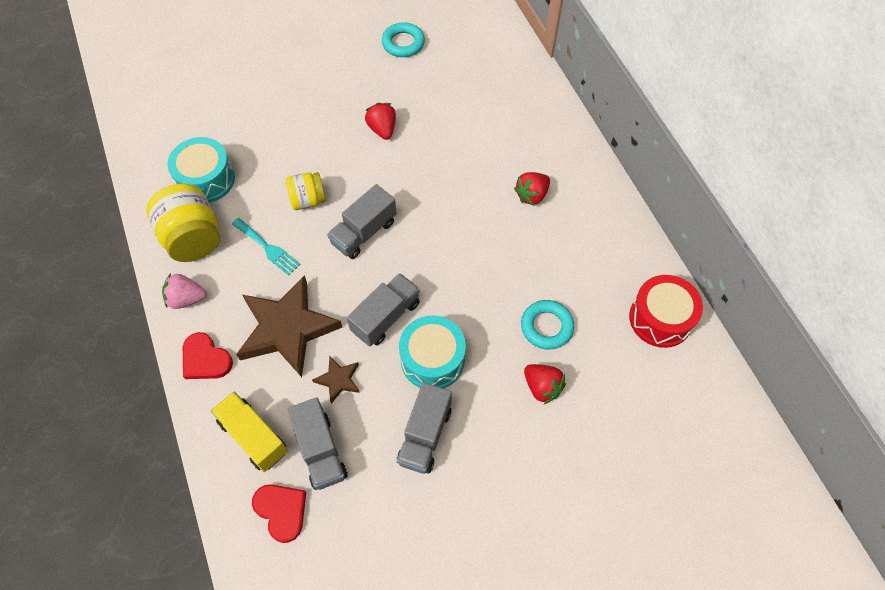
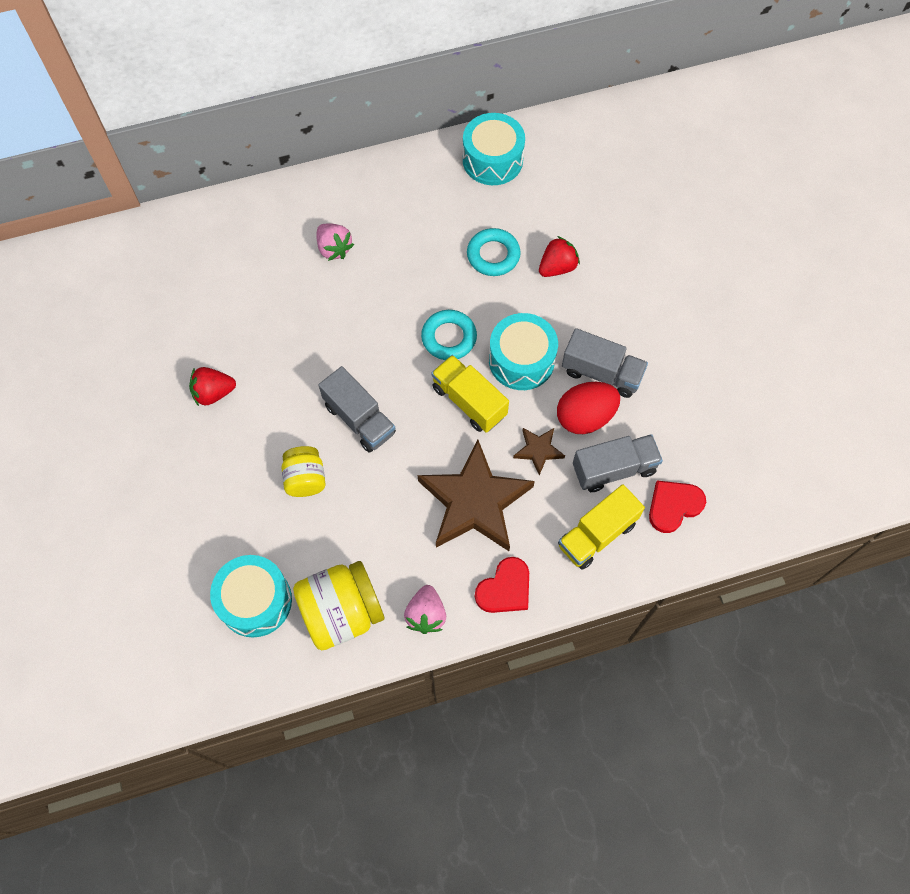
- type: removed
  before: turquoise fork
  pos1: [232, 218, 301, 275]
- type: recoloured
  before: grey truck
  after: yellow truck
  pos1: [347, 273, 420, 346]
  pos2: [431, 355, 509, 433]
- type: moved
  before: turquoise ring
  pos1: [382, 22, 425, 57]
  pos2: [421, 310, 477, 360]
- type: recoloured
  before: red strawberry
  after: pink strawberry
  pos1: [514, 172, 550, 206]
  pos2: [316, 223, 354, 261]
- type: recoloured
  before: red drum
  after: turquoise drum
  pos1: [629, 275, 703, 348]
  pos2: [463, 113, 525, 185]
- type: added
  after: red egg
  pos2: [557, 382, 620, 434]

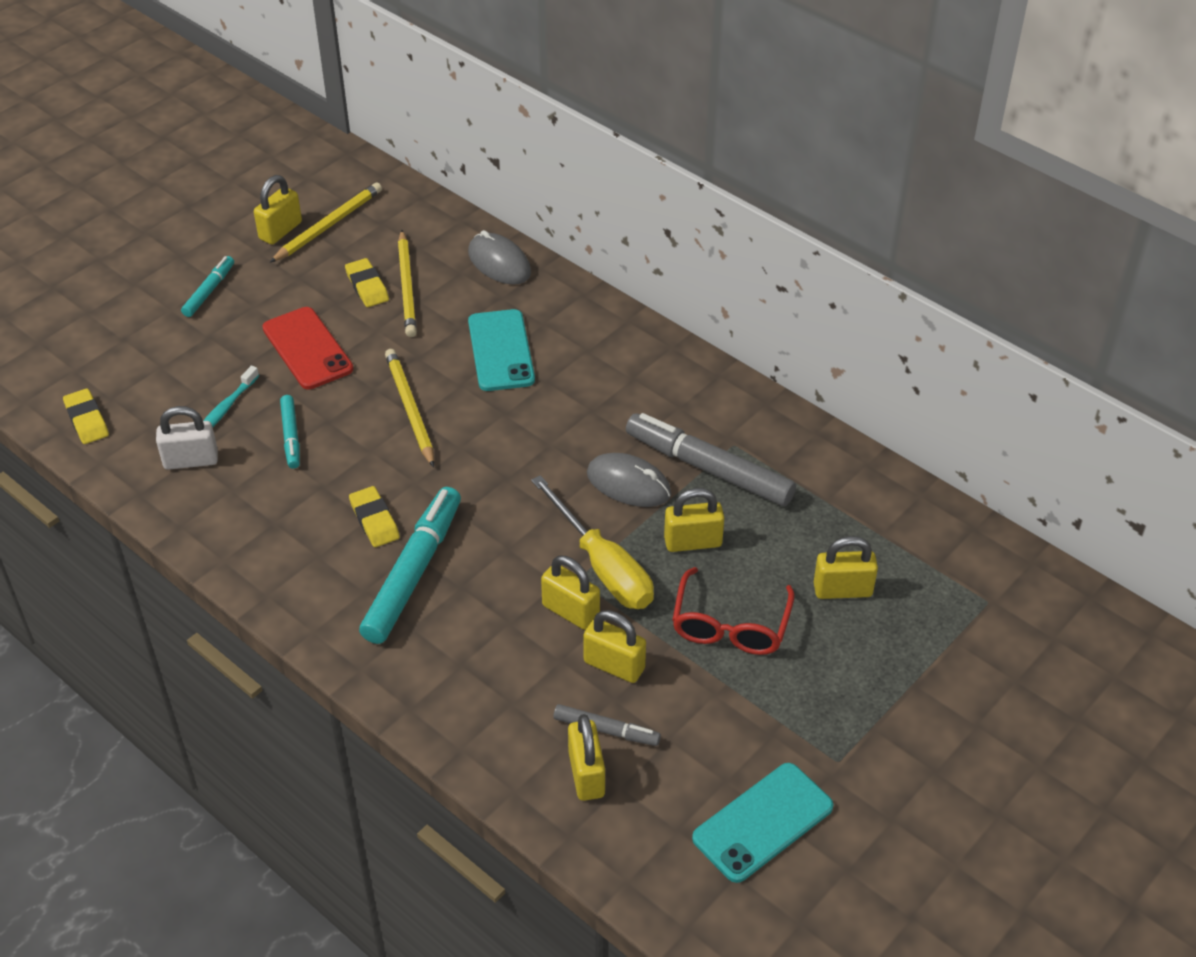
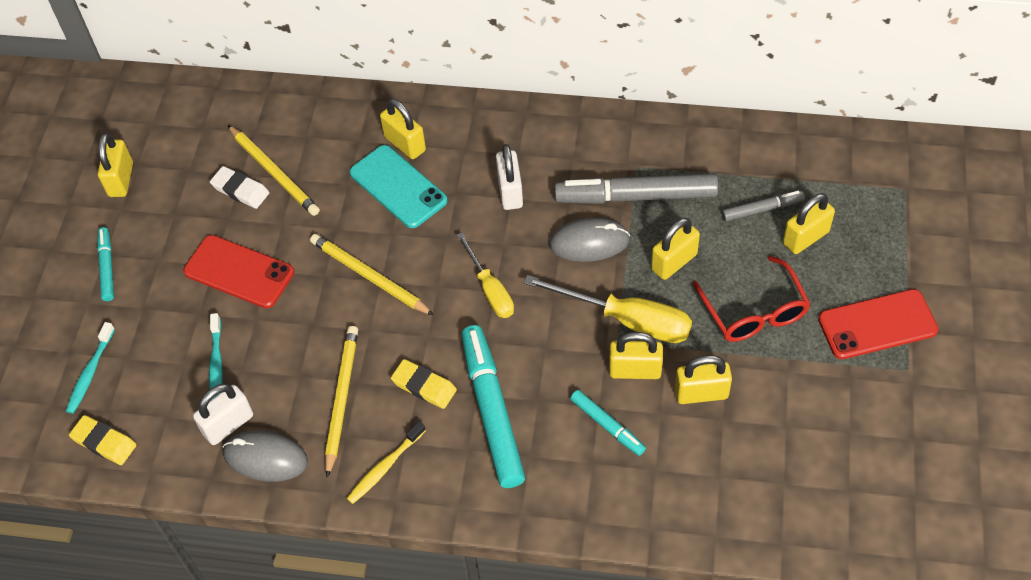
- type: moved
  before: yellow pencil
  pos1: [269, 182, 382, 263]
  pos2: [325, 326, 358, 478]
- type: moved
  before: turquoise marker
  pos1: [280, 395, 300, 469]
  pos2: [570, 390, 646, 456]
- type: recoloured
  before: yellow eraser
  after: white eraser
  pos1: [345, 258, 389, 307]
  pos2: [210, 166, 269, 209]
- type: moved
  before: grey mouse
  pos1: [468, 230, 531, 285]
  pos2: [223, 430, 308, 482]
- type: moved
  before: grey marker
  pos1: [554, 704, 661, 746]
  pos2: [722, 191, 805, 221]
- type: moved
  before: yellow padlock
  pos1: [568, 714, 605, 801]
  pos2: [380, 98, 426, 159]
- type: removed
  before: turquoise phone
  pos1: [692, 763, 833, 883]
- type: added
  after: turquoise toothbrush
  pos2: [66, 322, 115, 414]
- type: added
  after: yellow toothbrush
  pos2: [347, 421, 426, 504]
- type: added
  after: yellow screwdriver
  pos2: [457, 233, 514, 318]
- type: added
  after: white padlock
  pos2: [496, 144, 523, 210]
- type: added
  after: red phone
  pos2: [818, 289, 939, 359]

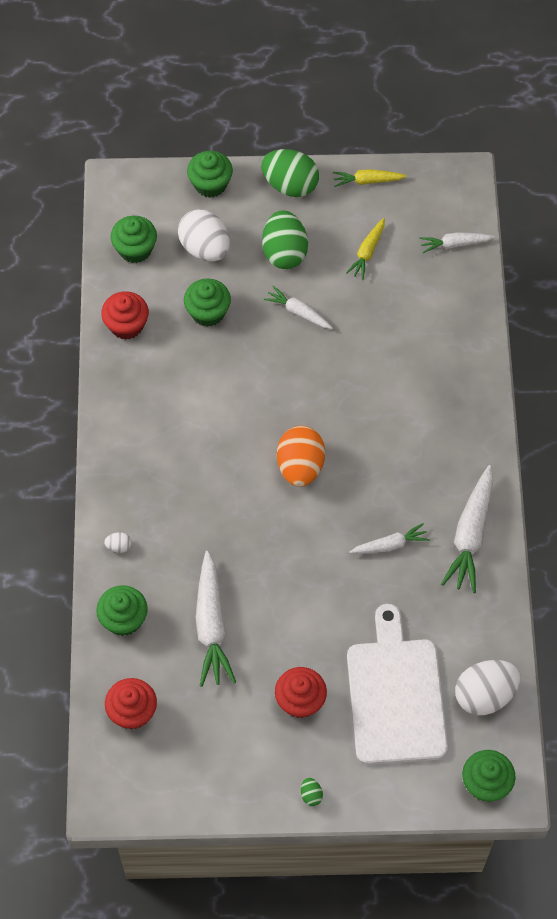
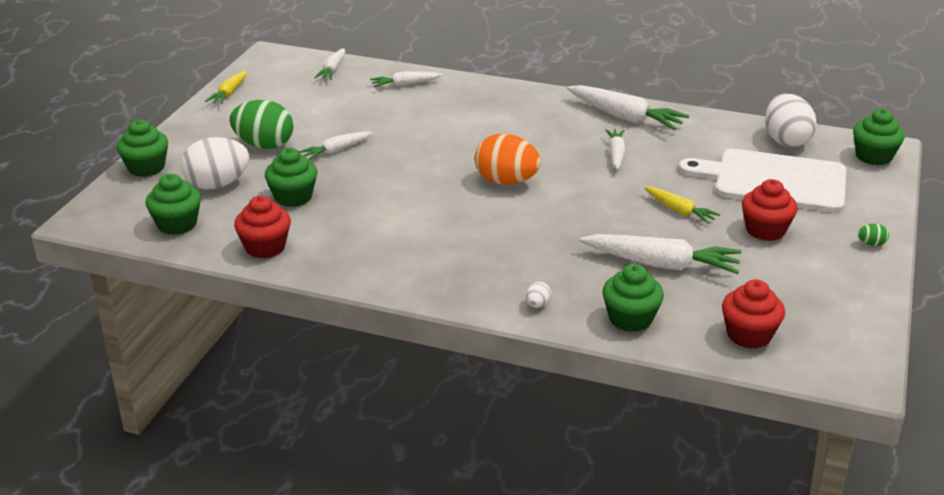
- type: removed
  before: green egg
  pos1: [261, 149, 319, 197]
- type: moved
  before: yellow carrot
  pos1: [346, 218, 385, 280]
  pos2: [644, 187, 720, 224]
- type: added
  after: white carrot
  pos2: [370, 71, 442, 87]

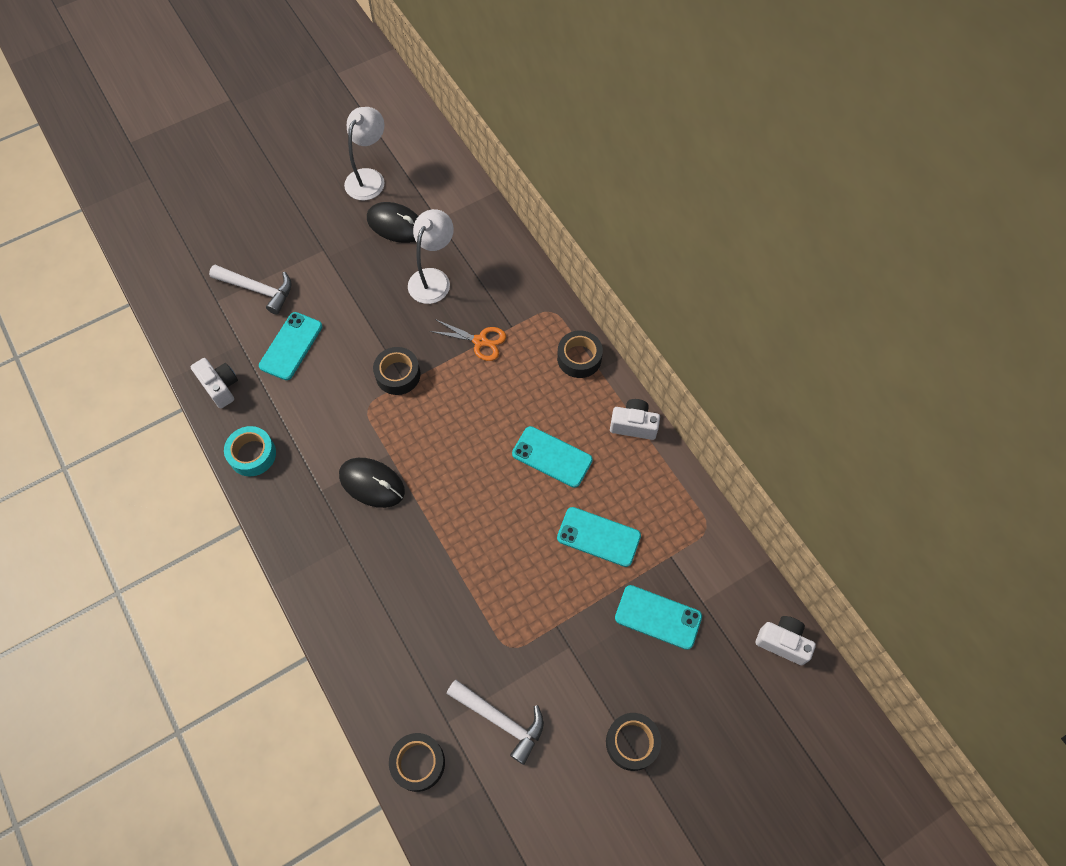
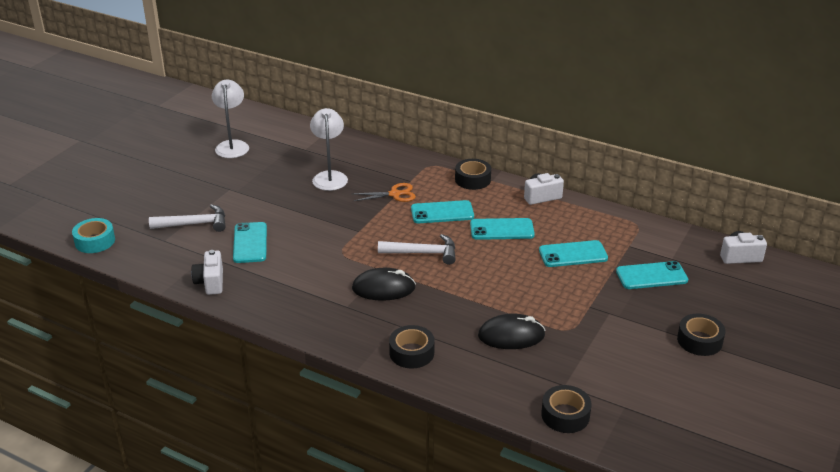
- type: turned
  before: white camera
  pos1: [191, 358, 238, 409]
  pos2: [191, 250, 223, 295]
  turn: -120
- type: moved
  before: turquoise tape
  pos1: [224, 426, 276, 476]
  pos2: [72, 218, 115, 253]
- type: moved
  before: black mouse
  pos1: [367, 202, 418, 243]
  pos2: [478, 314, 546, 349]
- type: moved
  before: black tape
  pos1: [373, 347, 421, 395]
  pos2: [389, 325, 434, 368]
- type: moved
  before: white hammer
  pos1: [447, 680, 544, 765]
  pos2: [378, 234, 456, 265]
- type: added
  after: turquoise phone
  pos2: [411, 200, 474, 223]

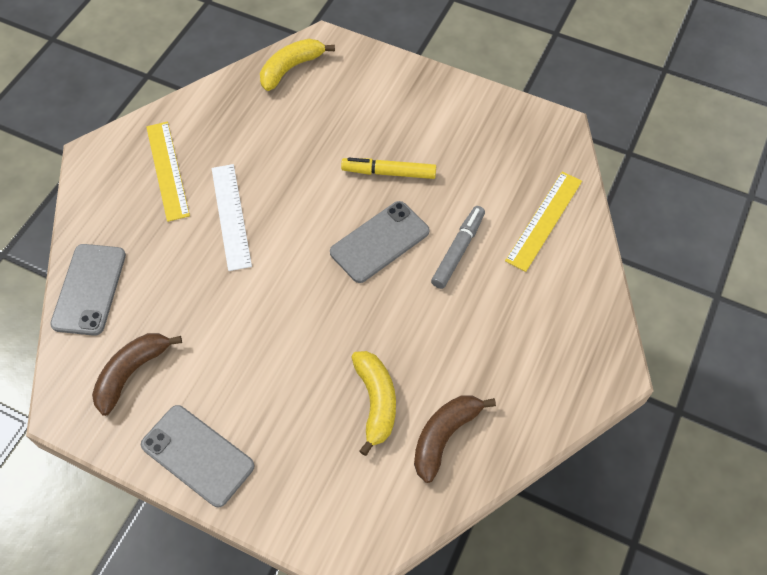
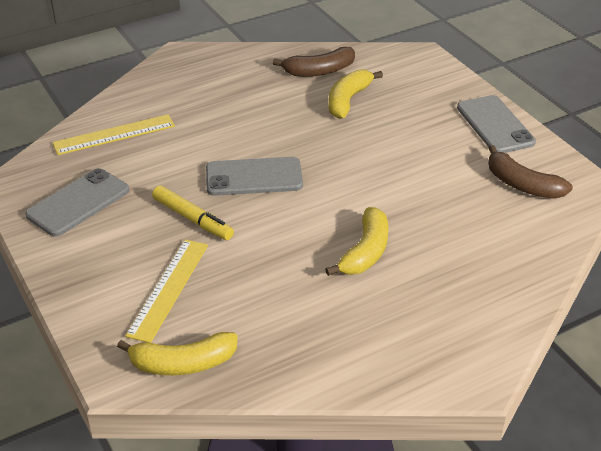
- type: moved
  before: grey phone
  pos1: [50, 244, 126, 336]
  pos2: [25, 168, 130, 237]
- type: turned
  before: brown banana
  pos1: [92, 333, 182, 416]
  pos2: [488, 145, 573, 199]
  turn: 60
- type: moved
  before: yellow ruler
  pos1: [146, 122, 190, 222]
  pos2: [125, 239, 208, 343]
- type: replaced
  before: white ruler
  after: yellow banana
  pos1: [212, 164, 252, 271]
  pos2: [325, 207, 389, 276]
- type: removed
  before: grey marker
  pos1: [431, 206, 485, 289]

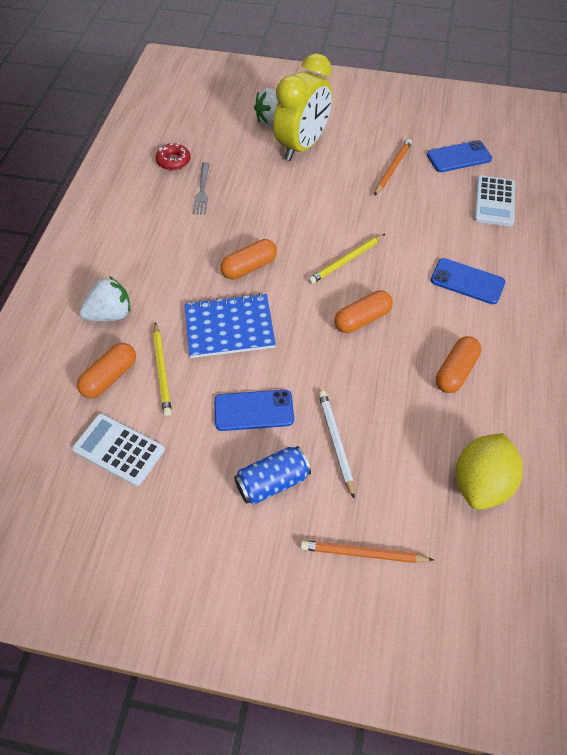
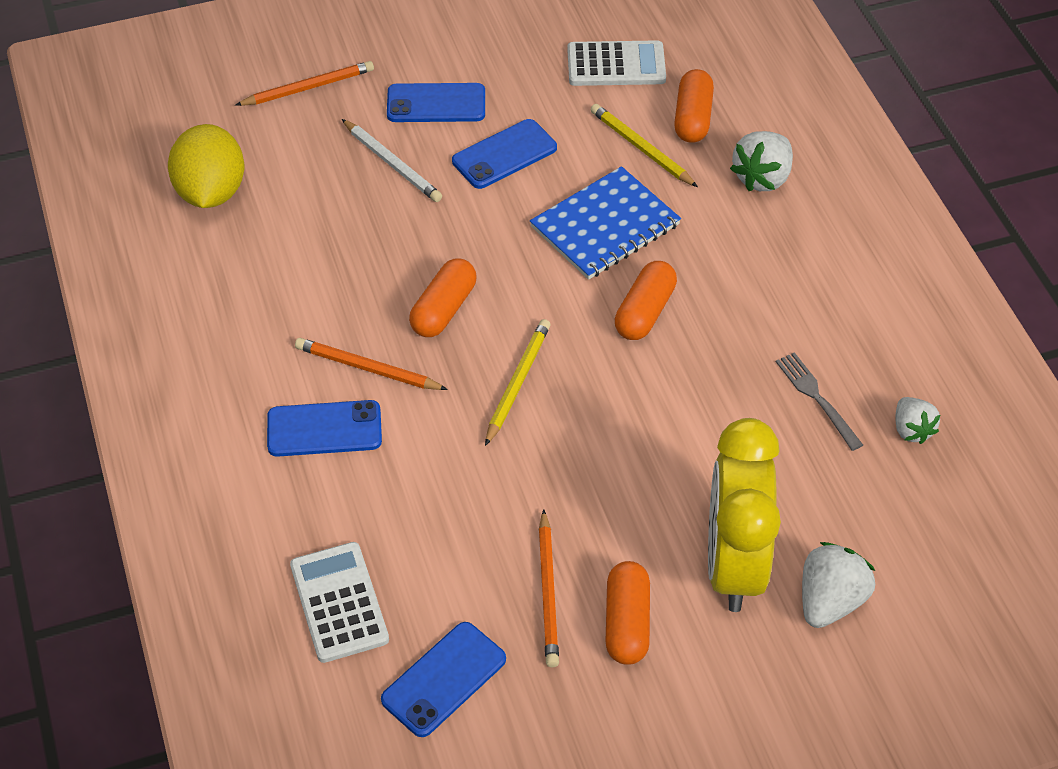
- type: replaced
  before: red donut
  after: white strawberry
  pos1: [156, 143, 191, 170]
  pos2: [896, 397, 940, 444]
- type: replaced
  before: blue can
  after: blue phone
  pos1: [234, 446, 311, 505]
  pos2: [387, 83, 485, 122]
- type: moved
  before: orange capsule
  pos1: [436, 336, 481, 393]
  pos2: [605, 561, 650, 665]
- type: added
  after: orange pencil
  pos2: [295, 338, 448, 390]

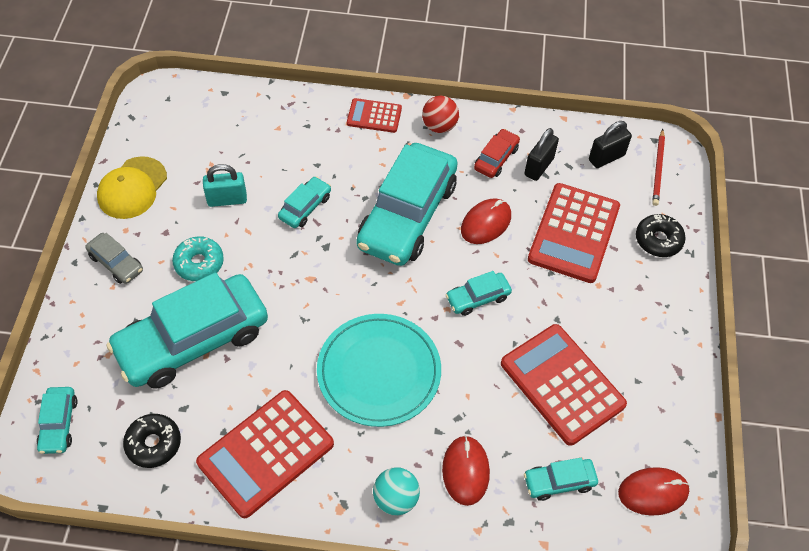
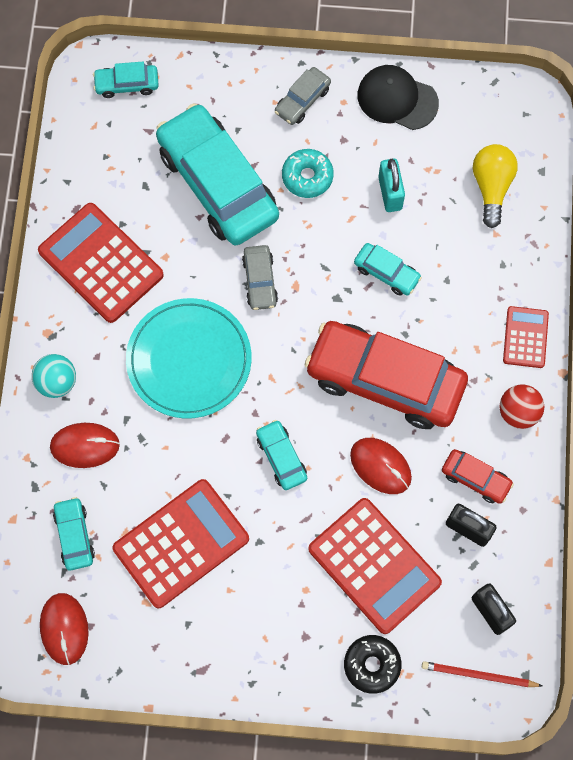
- type: recoloured
  before: yellow cap
  after: black cap
  pos1: [97, 156, 167, 219]
  pos2: [358, 65, 439, 130]
- type: removed
  before: black donut
  pos1: [123, 414, 181, 468]
- type: recoloured
  before: turquoise car
  after: red car
  pos1: [357, 143, 458, 266]
  pos2: [305, 321, 468, 429]
- type: turned
  before: red calculator
  pos1: [528, 183, 620, 283]
  pos2: [308, 498, 442, 634]
  turn: -150
- type: added
  after: grey car
  pos2: [242, 245, 278, 310]
- type: added
  after: yellow light bulb
  pos2: [473, 144, 518, 228]

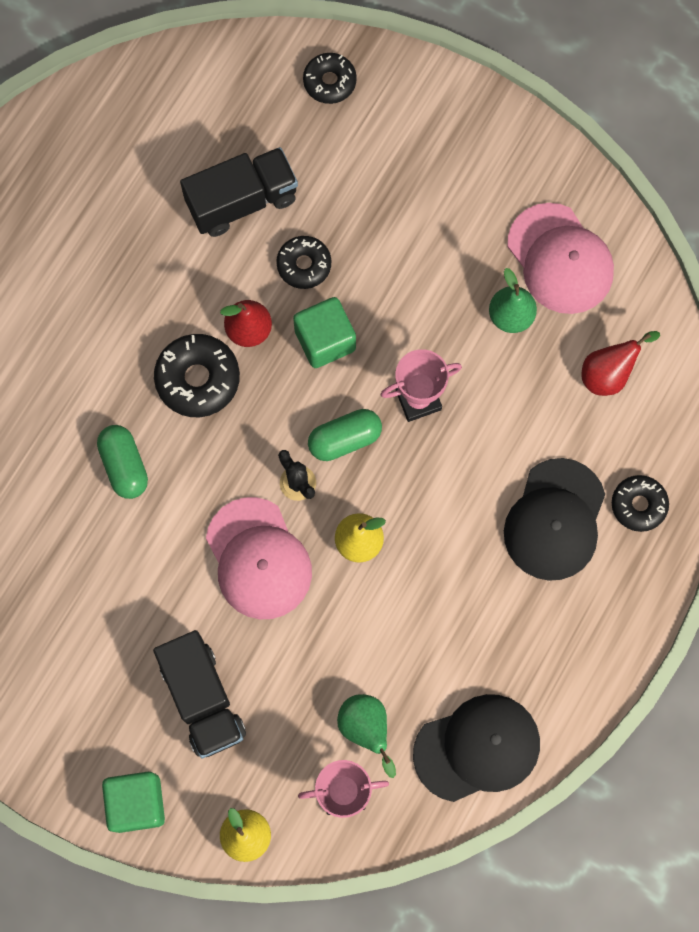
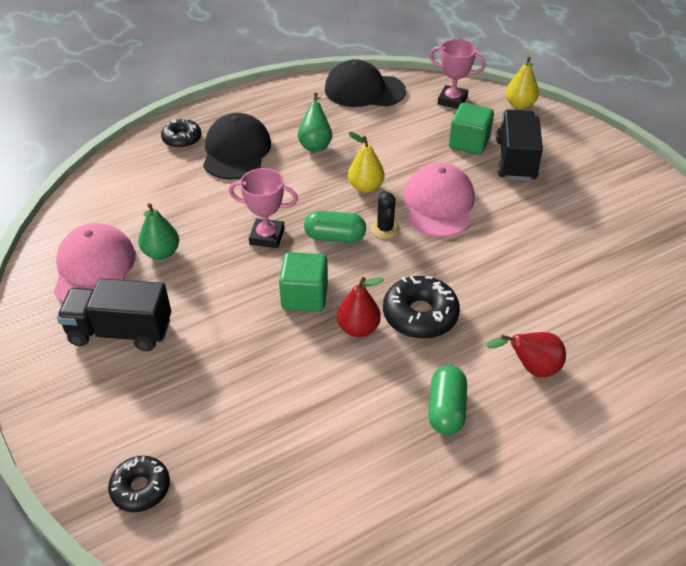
- type: moved
  before: green capsule
  pos1: [97, 425, 148, 499]
  pos2: [429, 365, 467, 435]
- type: moved
  before: green cube
  pos1: [102, 772, 165, 833]
  pos2: [449, 103, 494, 155]
- type: moved
  before: black truck
  pos1: [180, 147, 298, 237]
  pos2: [57, 278, 171, 351]
- type: removed
  before: black donut
  pos1: [276, 236, 331, 289]
- type: moved
  before: green pear
  pos1: [337, 694, 396, 778]
  pos2: [298, 92, 332, 152]
- type: turned
  before: black cap
  pos1: [504, 458, 605, 581]
  pos2: [203, 113, 271, 179]
  turn: -45
- type: moved
  before: red pear
  pos1: [581, 331, 660, 396]
  pos2: [486, 332, 566, 377]

